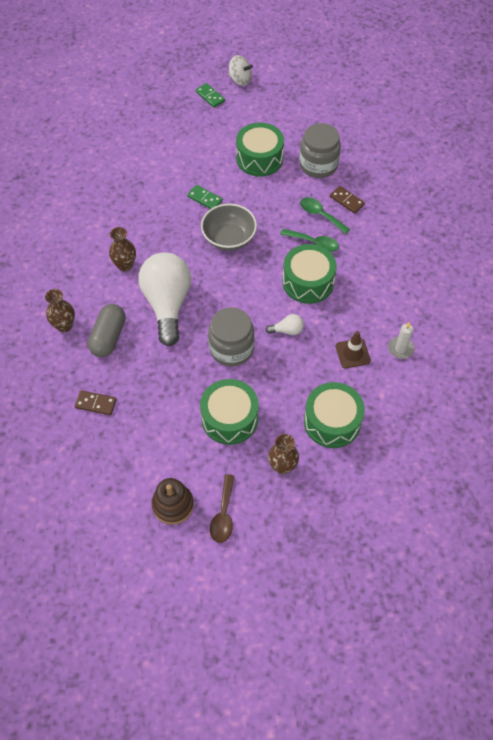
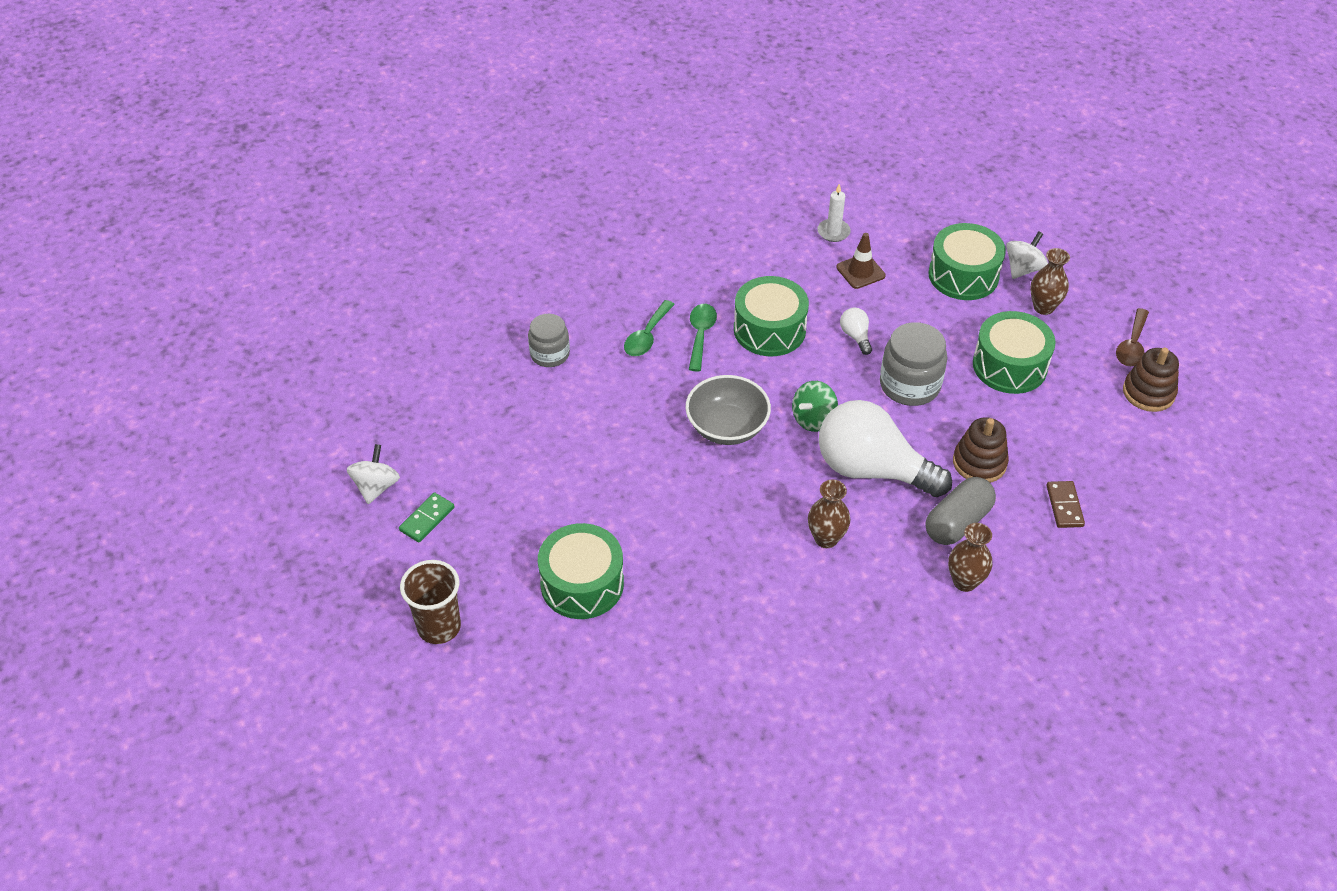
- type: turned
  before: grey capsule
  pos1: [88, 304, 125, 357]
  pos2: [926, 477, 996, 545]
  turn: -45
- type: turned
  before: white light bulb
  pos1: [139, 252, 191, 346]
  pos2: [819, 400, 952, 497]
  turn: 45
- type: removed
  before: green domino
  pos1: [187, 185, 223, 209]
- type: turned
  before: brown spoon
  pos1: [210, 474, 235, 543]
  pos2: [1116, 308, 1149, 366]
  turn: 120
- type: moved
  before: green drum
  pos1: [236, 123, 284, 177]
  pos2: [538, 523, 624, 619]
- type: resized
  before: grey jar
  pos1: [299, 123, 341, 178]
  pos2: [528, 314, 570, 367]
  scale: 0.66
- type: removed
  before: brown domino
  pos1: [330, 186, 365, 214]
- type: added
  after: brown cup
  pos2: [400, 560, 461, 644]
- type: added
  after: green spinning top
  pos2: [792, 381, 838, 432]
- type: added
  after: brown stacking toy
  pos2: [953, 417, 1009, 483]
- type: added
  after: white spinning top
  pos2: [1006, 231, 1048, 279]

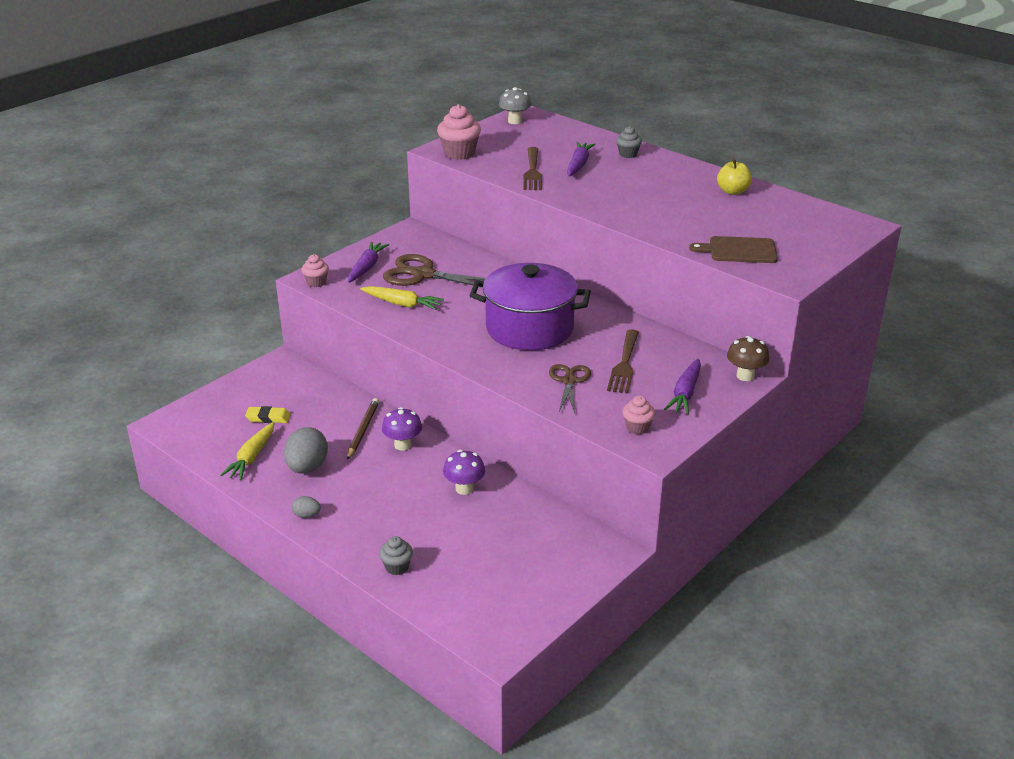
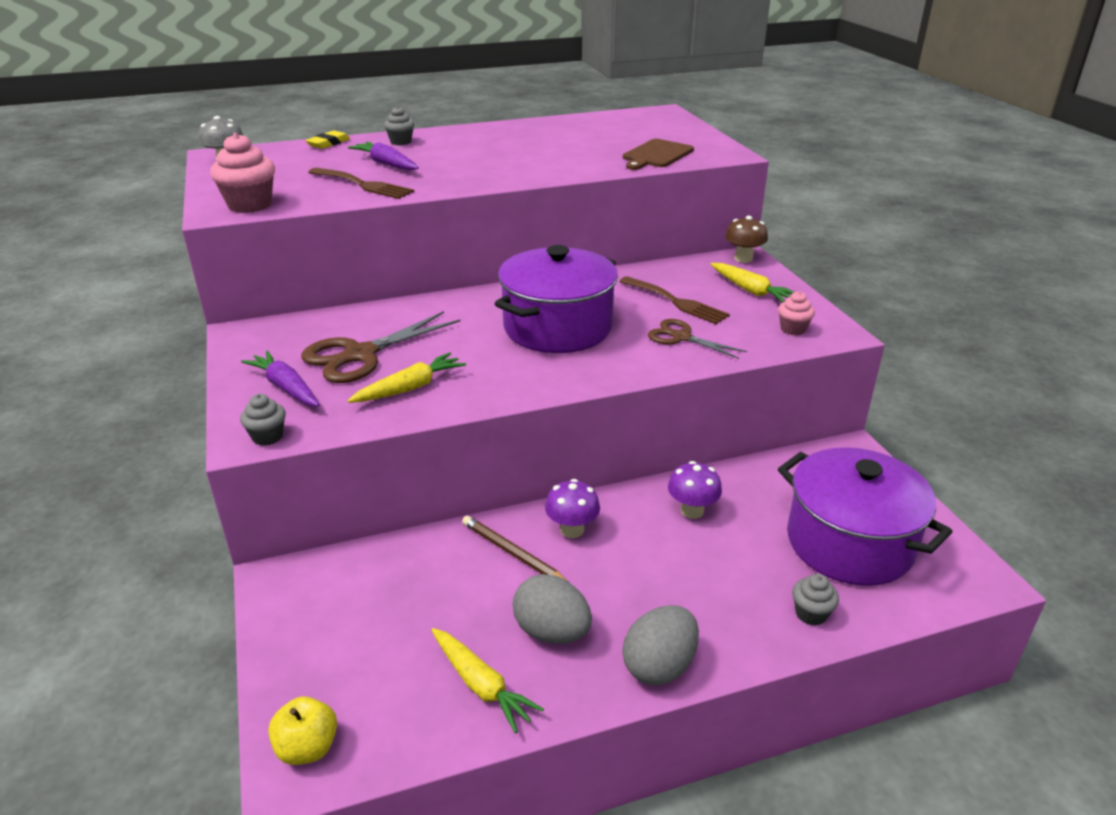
- type: moved
  before: yellow eraser
  pos1: [245, 406, 291, 423]
  pos2: [305, 130, 350, 149]
- type: resized
  before: grey egg
  pos1: [292, 496, 321, 518]
  pos2: [622, 605, 699, 685]
  scale: 2.02
- type: recoloured
  before: pink cupcake
  after: grey cupcake
  pos1: [301, 254, 329, 287]
  pos2: [240, 394, 286, 446]
- type: recoloured
  before: purple carrot
  after: yellow carrot
  pos1: [664, 358, 701, 415]
  pos2: [710, 263, 794, 302]
- type: moved
  before: yellow apple
  pos1: [717, 159, 752, 195]
  pos2: [268, 697, 337, 765]
- type: added
  after: purple pot
  pos2: [778, 447, 952, 586]

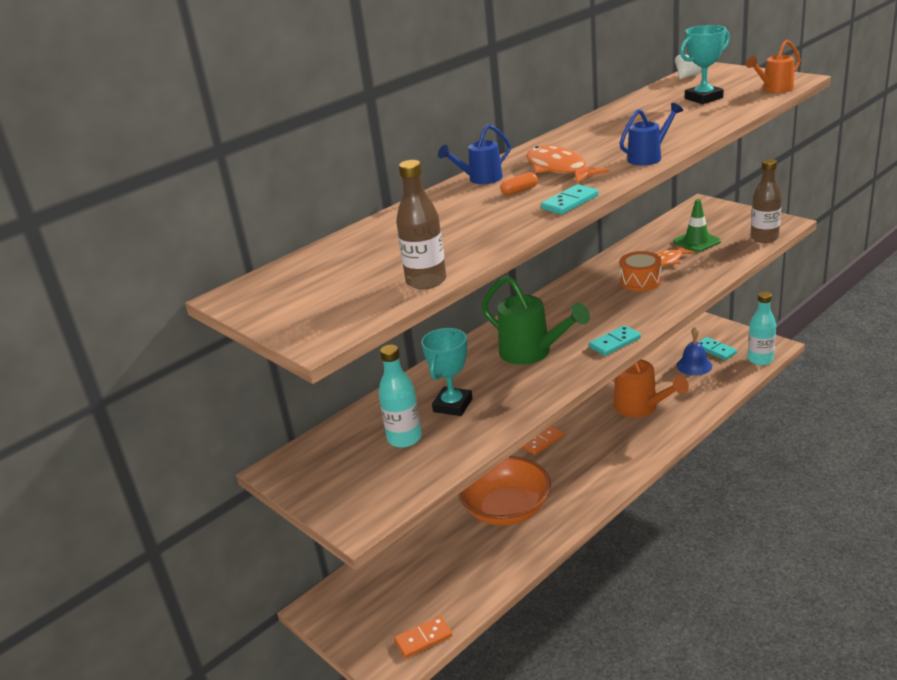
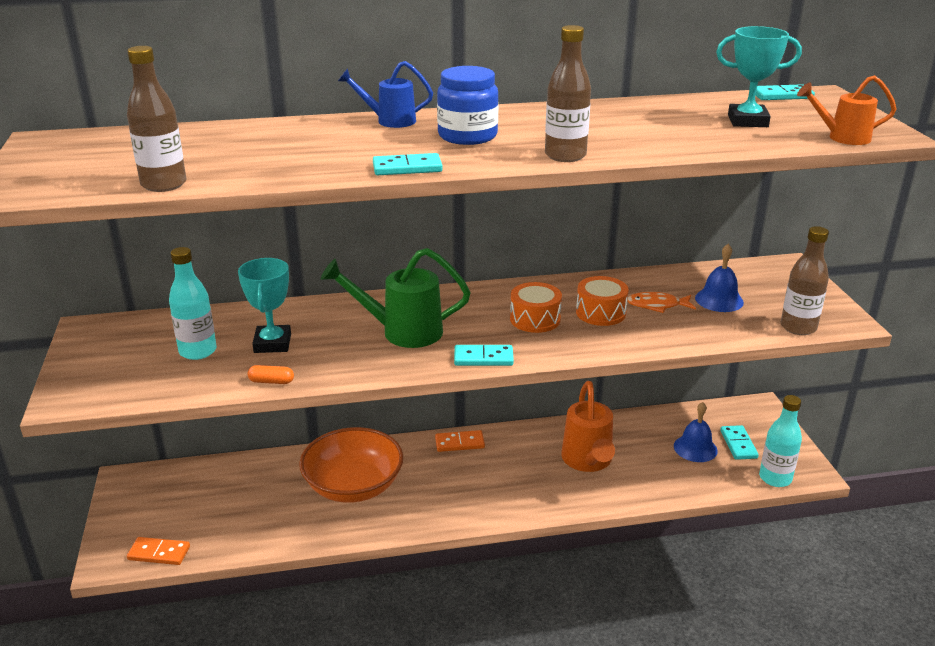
- type: turned
  before: turquoise trophy
  pos1: [421, 328, 473, 416]
  pos2: [238, 258, 291, 353]
  turn: -60
- type: turned
  before: green watering can
  pos1: [481, 275, 590, 365]
  pos2: [321, 248, 470, 348]
  turn: 105
- type: moved
  before: orange capsule
  pos1: [500, 172, 538, 195]
  pos2: [248, 365, 294, 384]
- type: replaced
  before: orange fish
  after: blue jar
  pos1: [526, 145, 610, 183]
  pos2: [437, 66, 498, 145]
- type: replaced
  before: blue watering can
  after: brown bottle
  pos1: [619, 103, 683, 166]
  pos2: [545, 25, 591, 162]
- type: replaced
  before: green traffic cone
  after: blue bell
  pos1: [673, 199, 721, 252]
  pos2: [695, 244, 744, 312]
- type: replaced
  before: white spinning top
  after: turquoise domino
  pos1: [675, 55, 702, 79]
  pos2: [755, 84, 815, 100]
- type: added
  after: orange drum
  pos2: [510, 282, 562, 333]

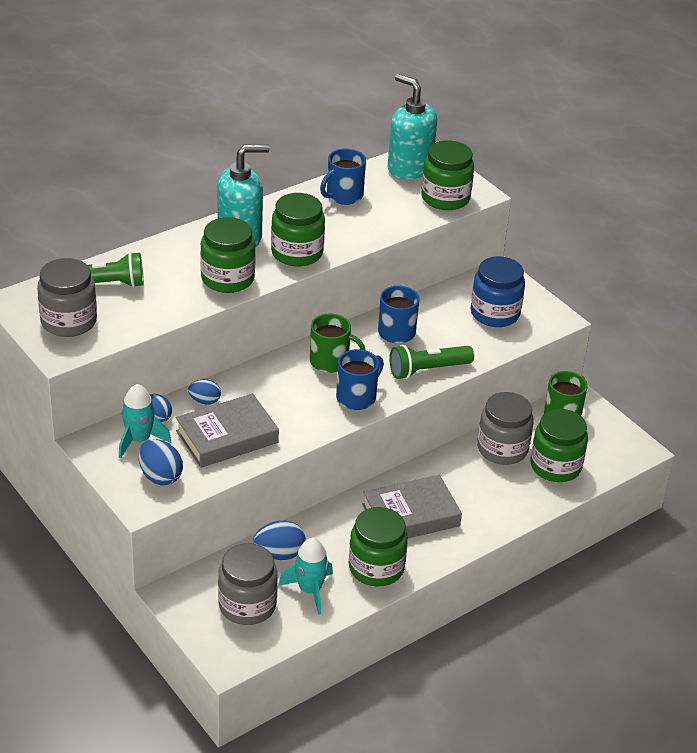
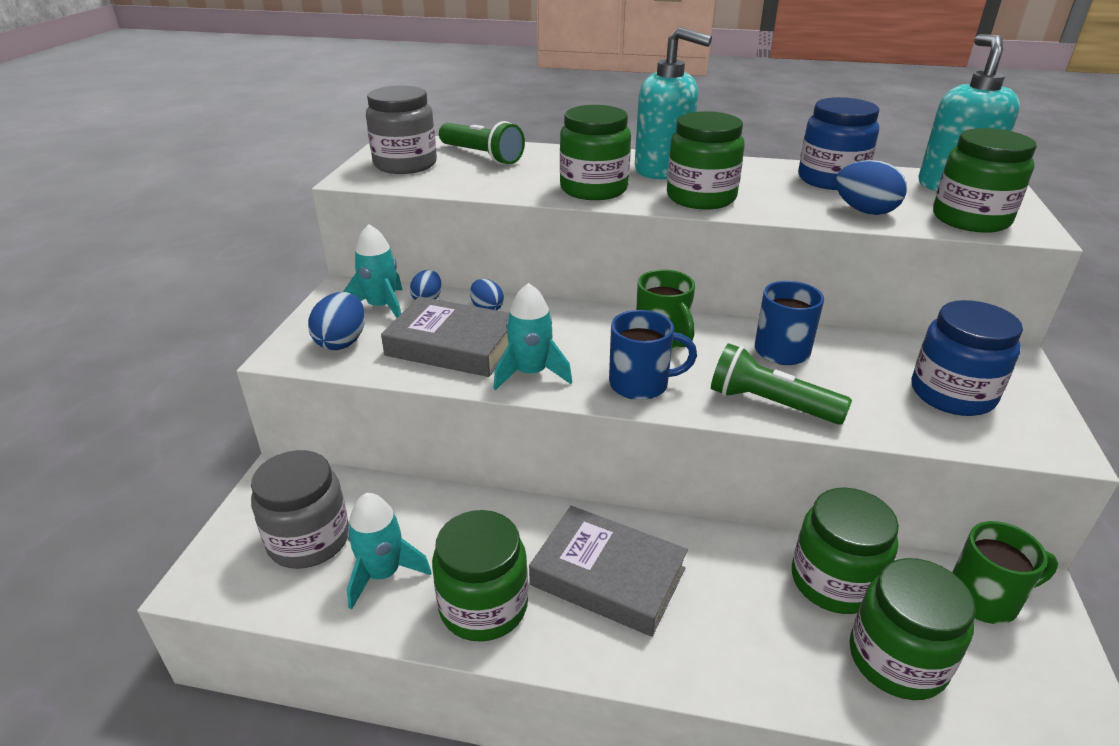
- type: moved
  before: blue egg
  pos1: [253, 521, 306, 560]
  pos2: [836, 160, 907, 215]
- type: replaced
  before: blue mug
  after: blue jar
  pos1: [320, 148, 366, 205]
  pos2: [798, 97, 879, 190]
- type: recoloured
  before: grey jar
  after: green jar
  pos1: [477, 392, 534, 465]
  pos2: [792, 488, 899, 614]
- type: added
  after: turquoise rocket
  pos2: [493, 283, 572, 390]

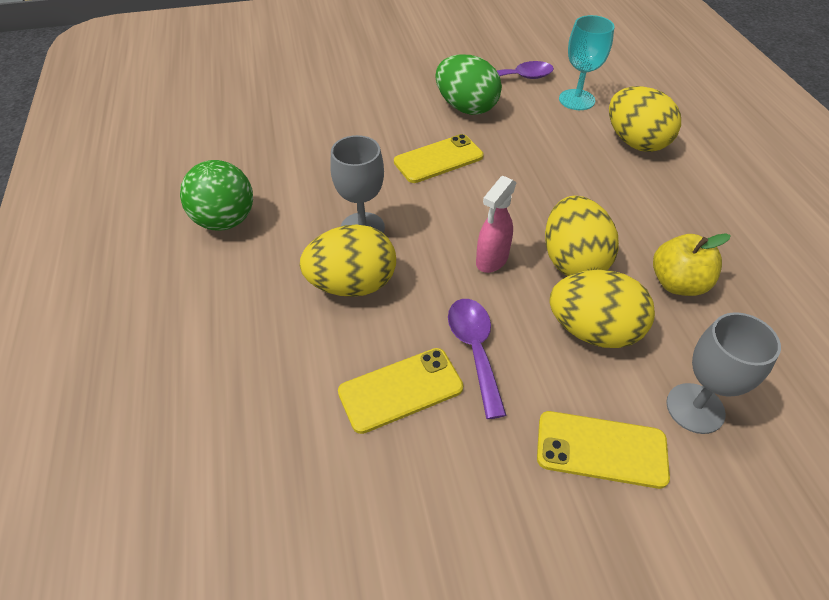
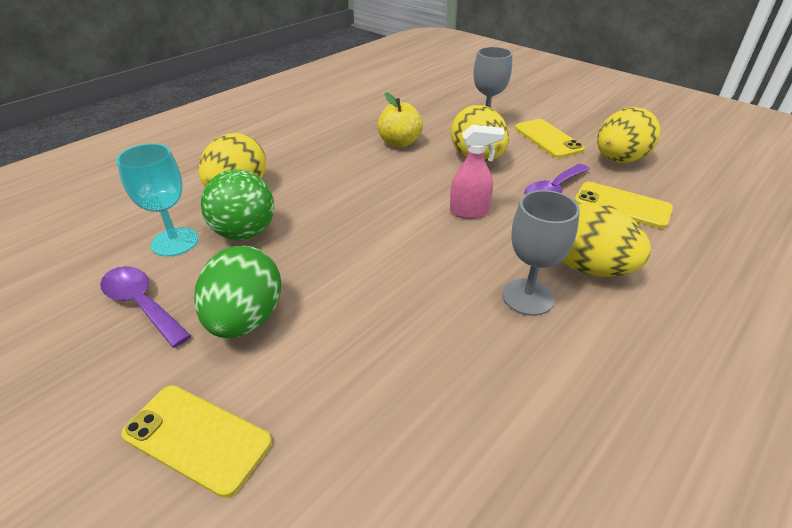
- type: moved
  before: green ball
  pos1: [180, 160, 253, 231]
  pos2: [201, 169, 274, 240]
- type: moved
  before: yellow phone
  pos1: [394, 134, 484, 183]
  pos2: [121, 385, 272, 498]
- type: moved
  before: yellow egg
  pos1: [545, 196, 619, 276]
  pos2: [597, 107, 661, 163]

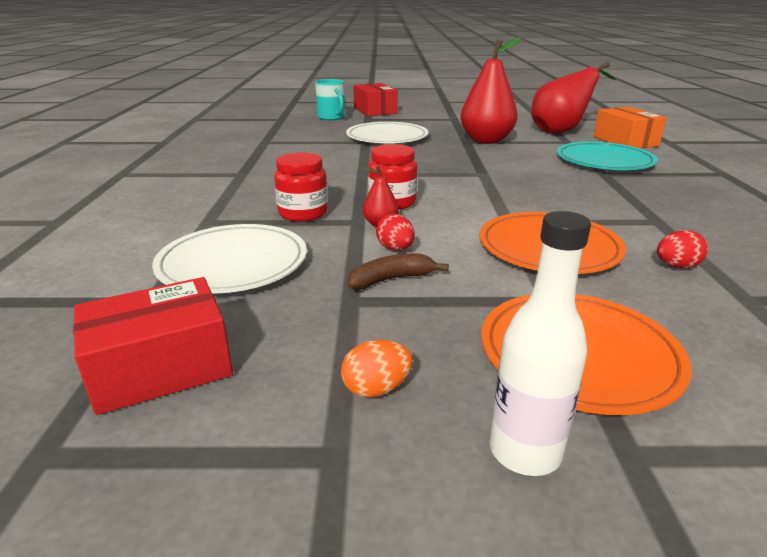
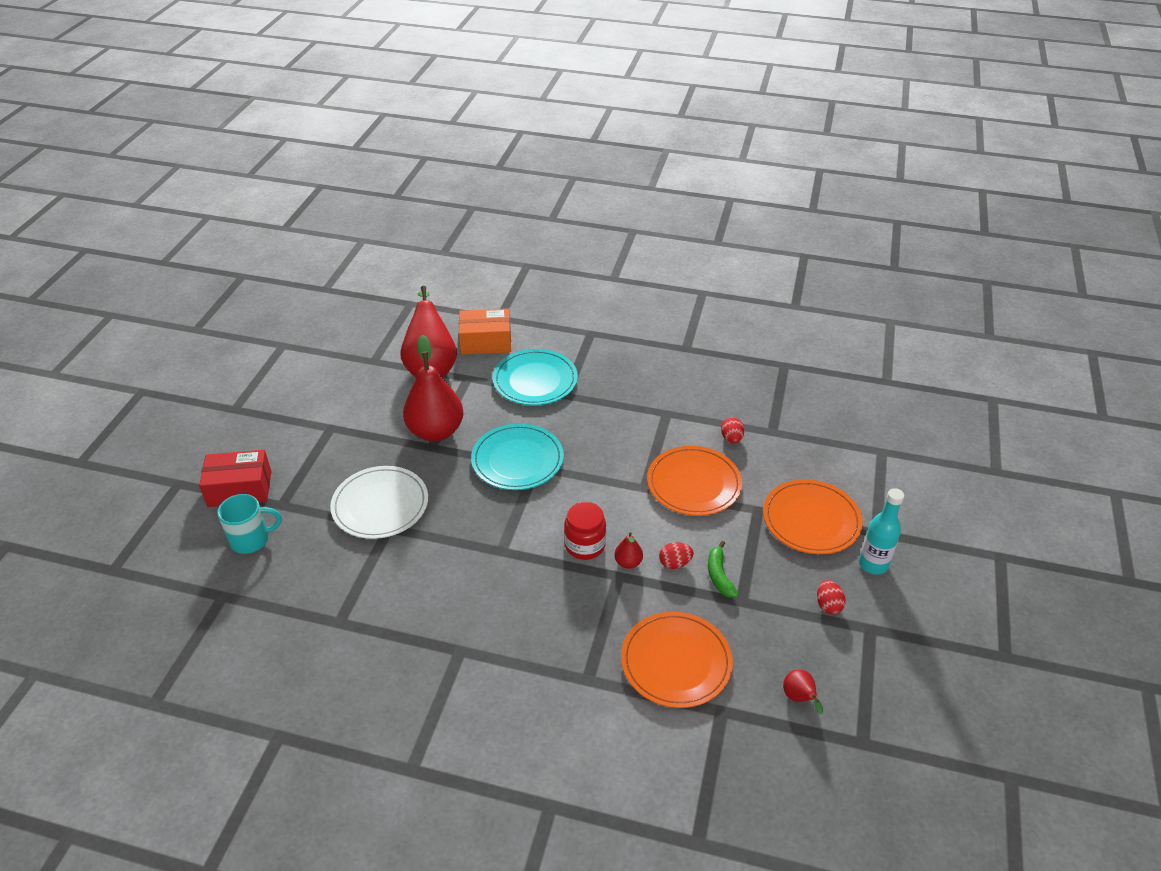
- type: replaced
  before: red box
  after: red pear
  pos1: [73, 277, 233, 415]
  pos2: [783, 669, 823, 714]
- type: recoloured
  before: white plate
  after: orange plate
  pos1: [152, 224, 307, 294]
  pos2: [621, 611, 733, 708]
- type: removed
  before: red jar
  pos1: [274, 152, 328, 222]
- type: recoloured
  before: orange egg
  after: red egg
  pos1: [341, 340, 413, 398]
  pos2: [817, 580, 846, 615]
- type: recoloured
  before: brown banana
  after: green banana
  pos1: [348, 253, 449, 290]
  pos2: [708, 541, 739, 598]
- type: recoloured
  before: white bottle
  after: turquoise bottle
  pos1: [490, 211, 591, 476]
  pos2: [859, 488, 904, 575]
- type: added
  after: turquoise plate
  pos2: [471, 423, 564, 490]

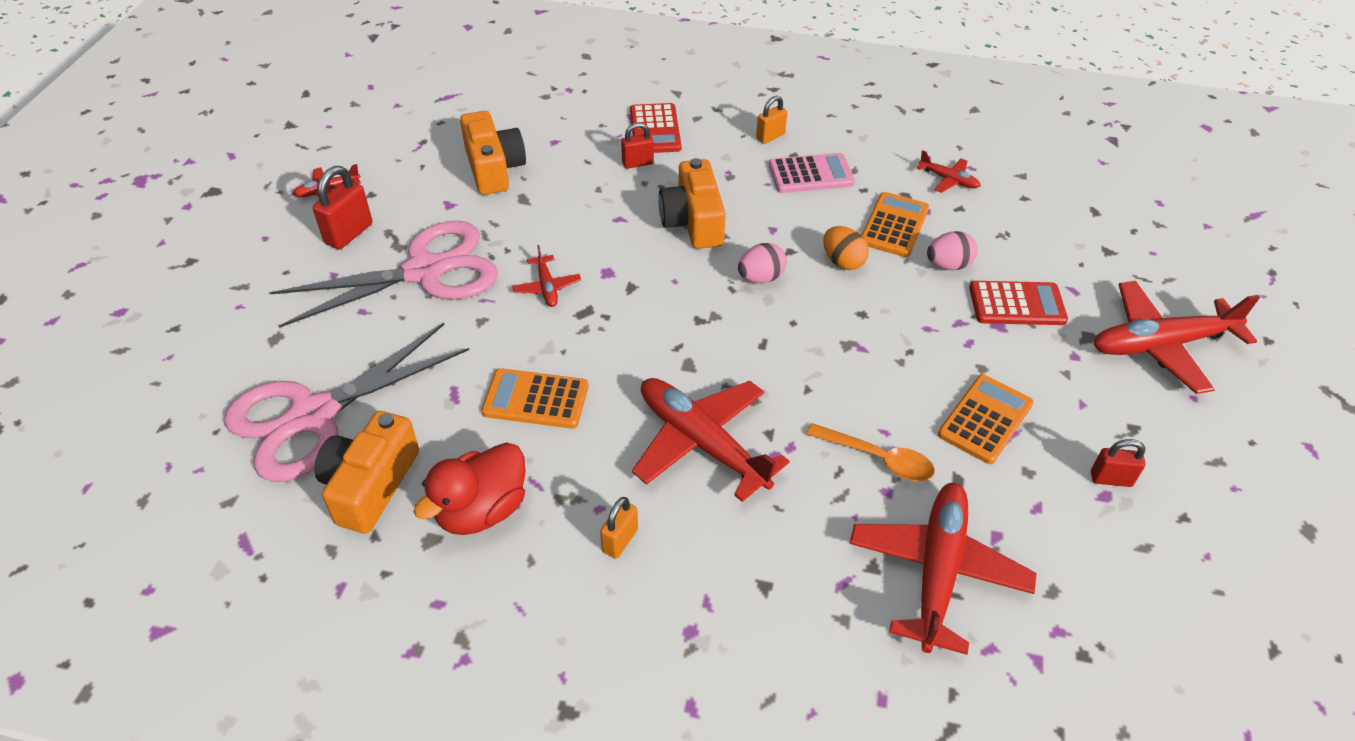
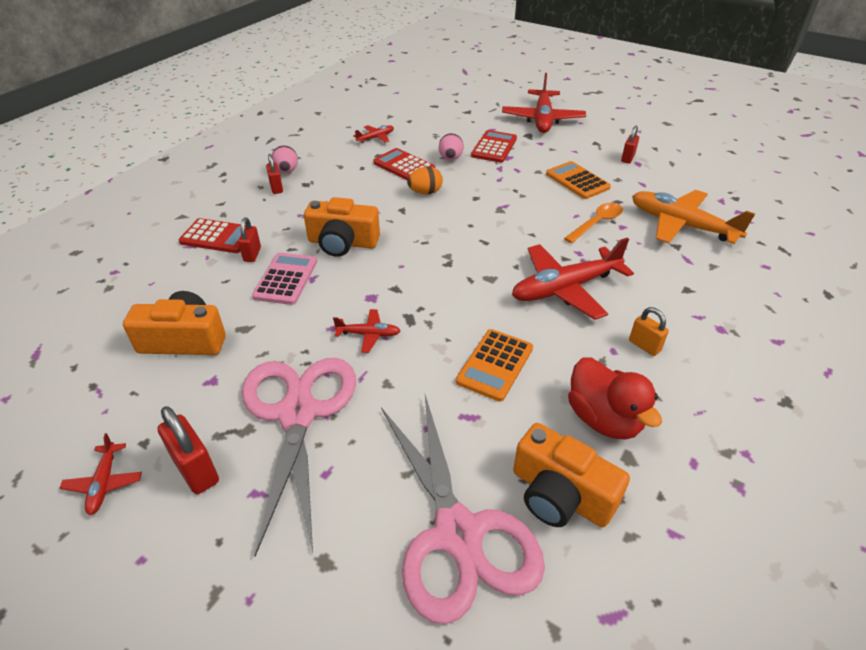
- type: moved
  before: pink egg
  pos1: [738, 243, 787, 283]
  pos2: [272, 145, 298, 173]
- type: recoloured
  before: orange padlock
  after: red padlock
  pos1: [756, 96, 787, 144]
  pos2: [266, 154, 283, 194]
- type: moved
  before: pink calculator
  pos1: [769, 153, 855, 193]
  pos2: [252, 252, 317, 305]
- type: recoloured
  before: red plane
  after: orange plane
  pos1: [849, 483, 1037, 655]
  pos2: [632, 190, 755, 244]
- type: recoloured
  before: orange calculator
  after: red calculator
  pos1: [862, 192, 929, 257]
  pos2: [373, 148, 435, 180]

